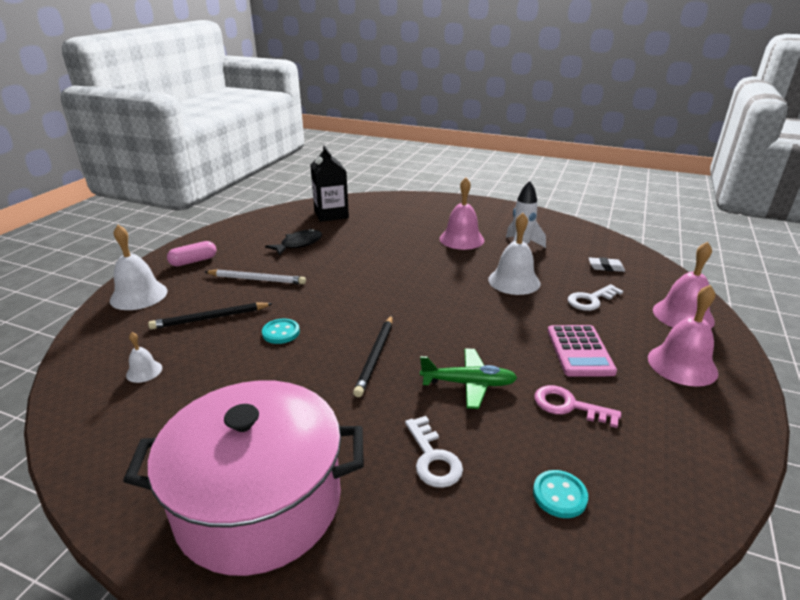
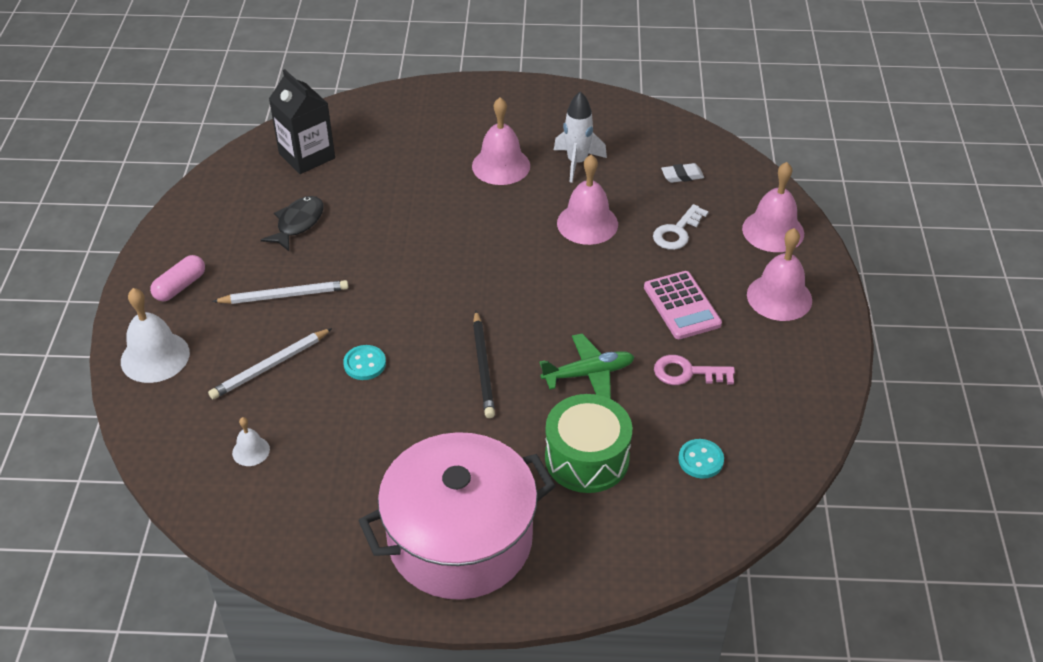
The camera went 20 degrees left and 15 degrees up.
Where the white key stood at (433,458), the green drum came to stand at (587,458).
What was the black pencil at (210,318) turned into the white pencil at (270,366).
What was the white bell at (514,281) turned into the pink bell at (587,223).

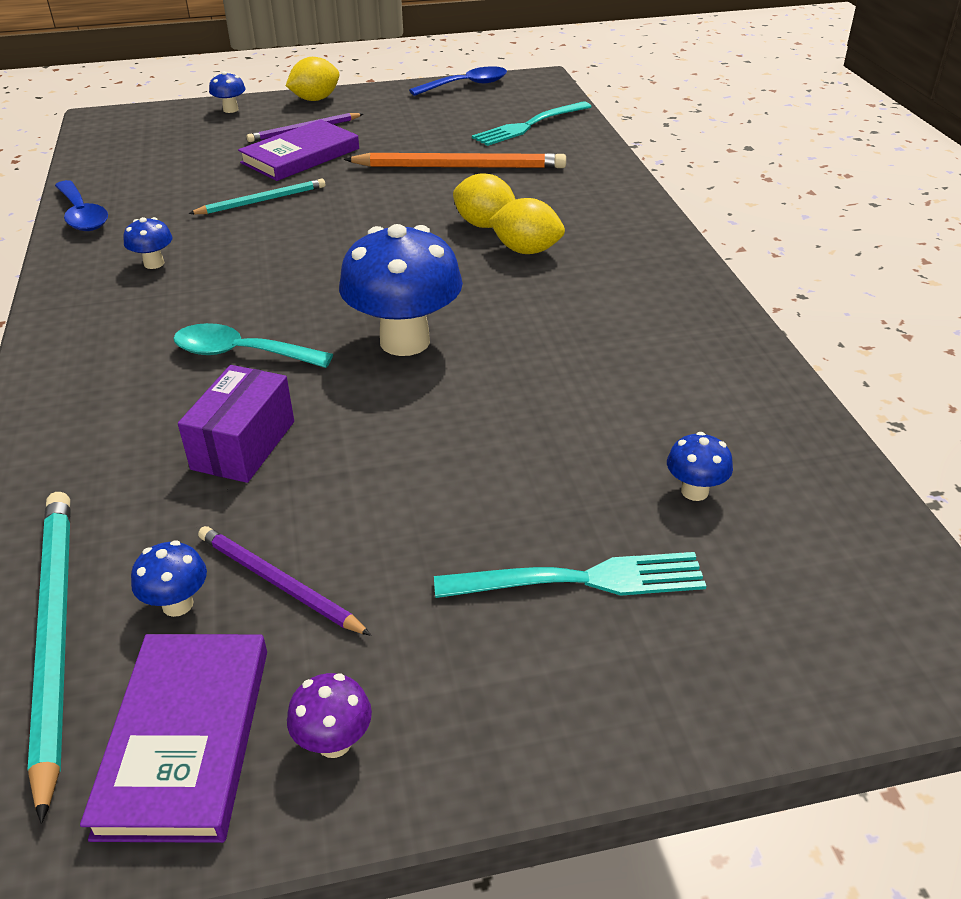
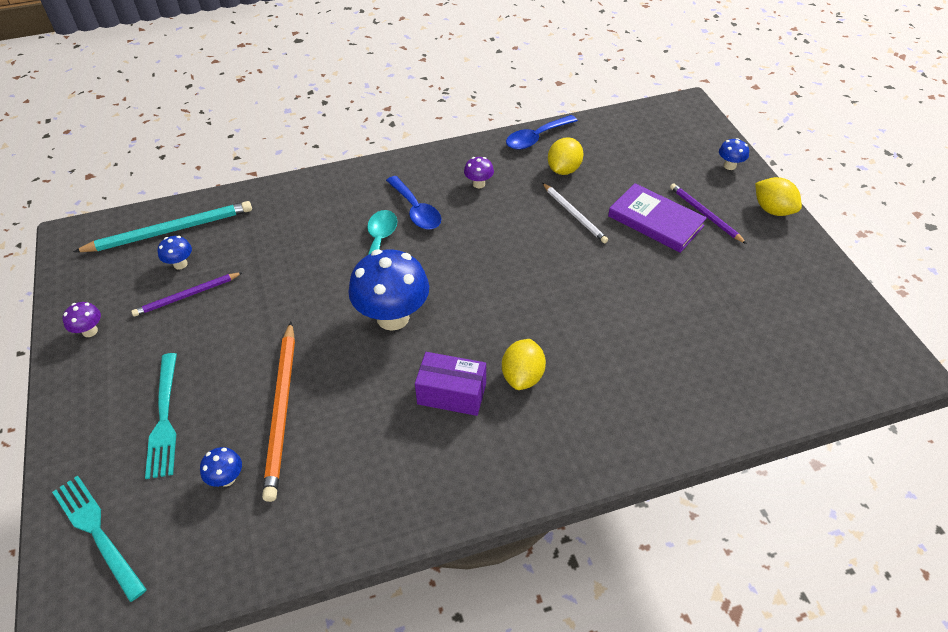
The camera went 85 degrees right and 10 degrees up.
The second view lost the purple book at (185,739).
The purple box ended up elsewhere, having gone from (243,445) to (452,394).
The orange pencil ended up elsewhere, having gone from (460,167) to (282,411).
The blue spoon ended up elsewhere, having gone from (466,85) to (416,210).
The yellow lemon ended up elsewhere, having gone from (485,225) to (564,169).
The turquoise fork ended up elsewhere, having gone from (529,125) to (97,532).
What was the blue mushroom at (154,264) turned into the purple mushroom at (479,184).
What was the turquoise pencil at (262,201) turned into the white pencil at (574,215).
The purple pencil at (278,583) ended up facing another way, 150 degrees counterclockwise from before.

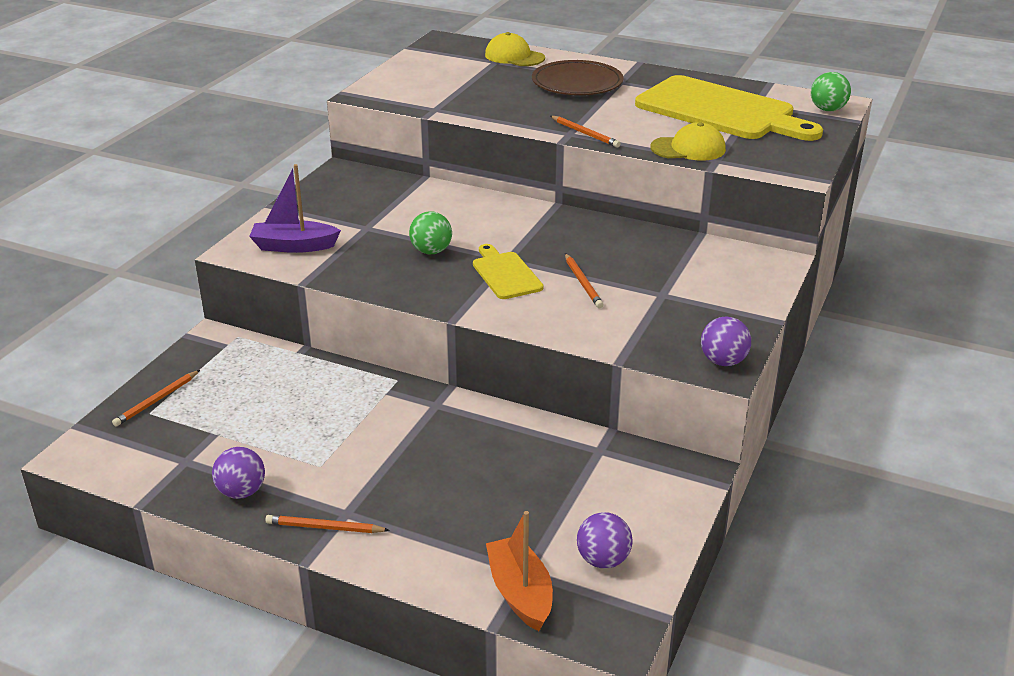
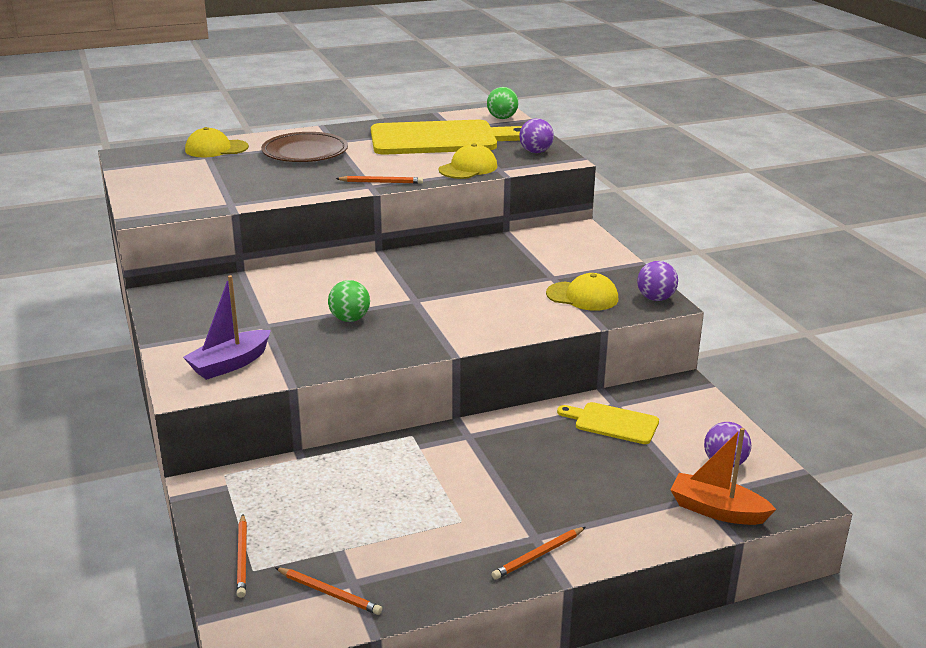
The camera went 45 degrees left and 5 degrees down.
The second view gained the yellow cap at (582,296).
The purple ball ended up elsewhere, having gone from (241,492) to (535,152).
The yellow cutting board ended up elsewhere, having gone from (505,274) to (612,423).
The orange pencil ended up elsewhere, having gone from (582,283) to (329,593).

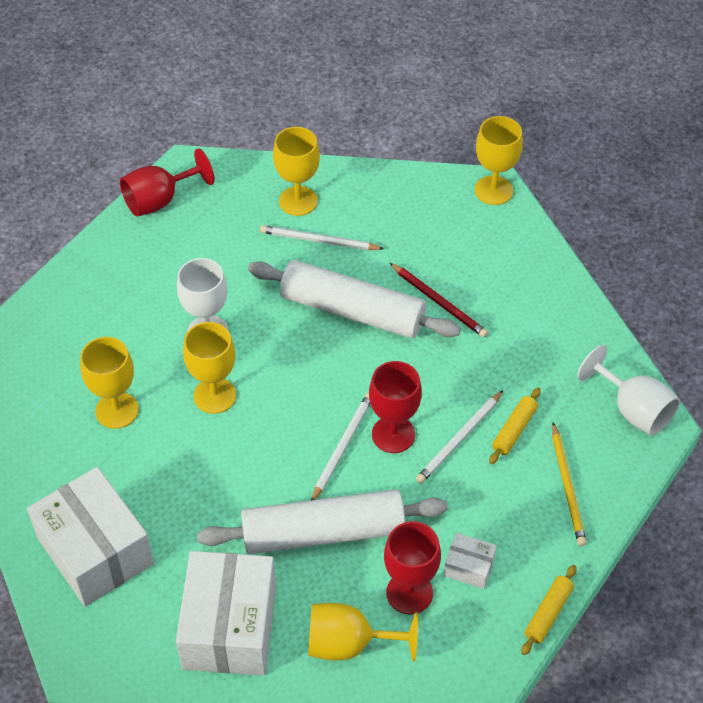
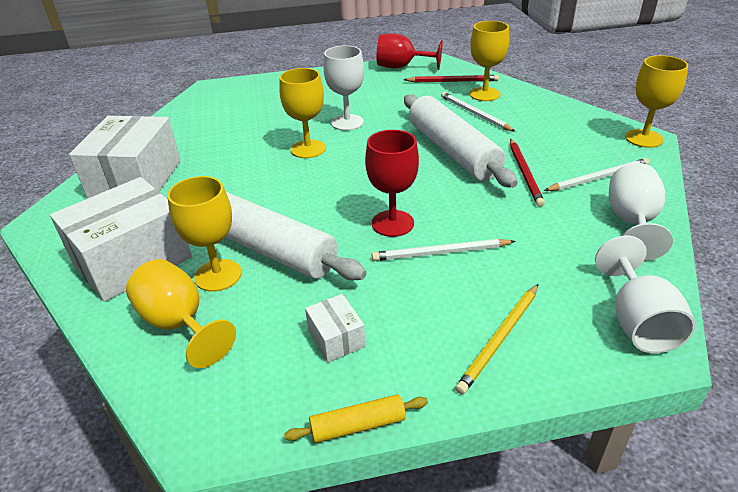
The camera went 45 degrees right and 15 degrees down.
The second view lost the red goblet at (409,593).
The second view lost the yellow rolling pin at (514,430).
The second view gained the red pencil at (453,81).
The second view gained the white goblet at (631,223).
The yellow goblet ended up elsewhere, having gone from (117,410) to (218,275).
The white pencil ended up elsewhere, having gone from (342,447) to (598,178).

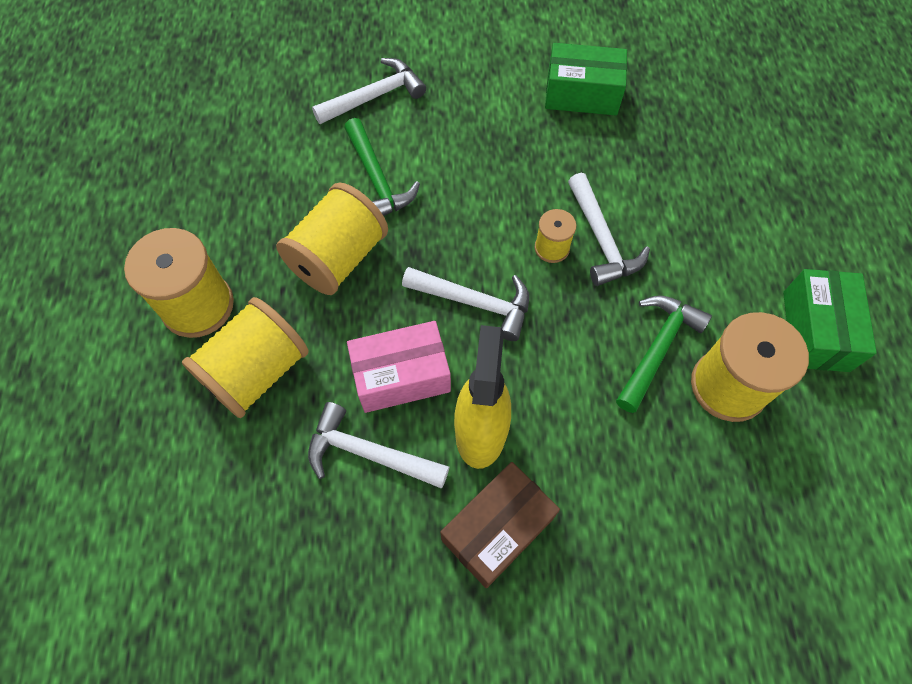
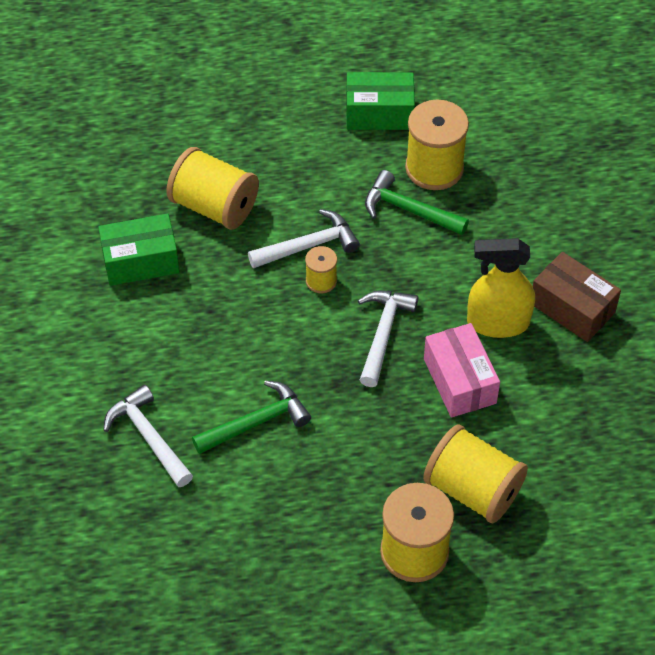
The camera went 95 degrees left and 10 degrees down.
The second view lost the white hammer at (369,453).
The yellow spool ended up elsewhere, having gone from (338,258) to (214,207).
The green box at (582,94) ended up facing another way, 75 degrees clockwise from before.

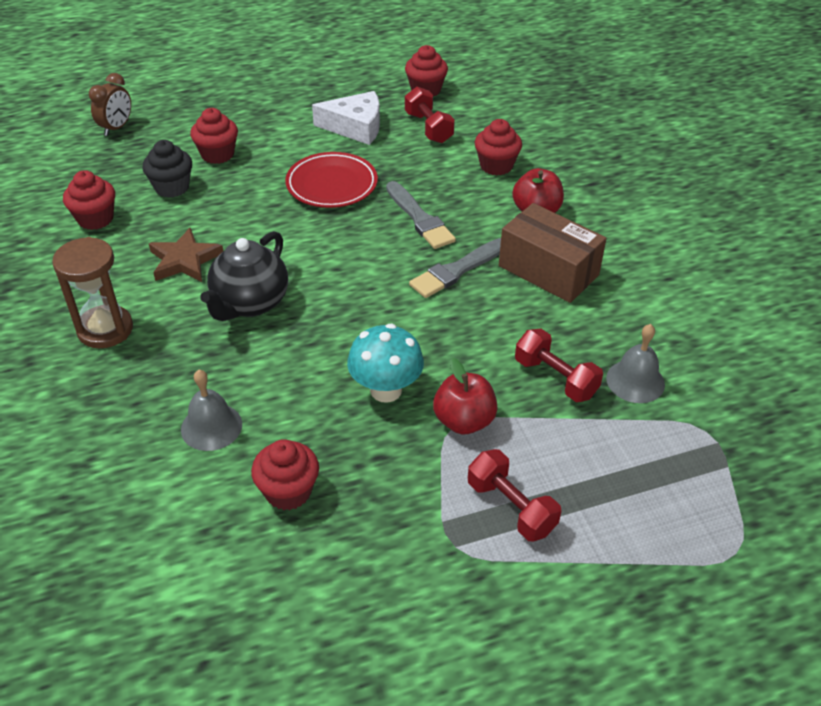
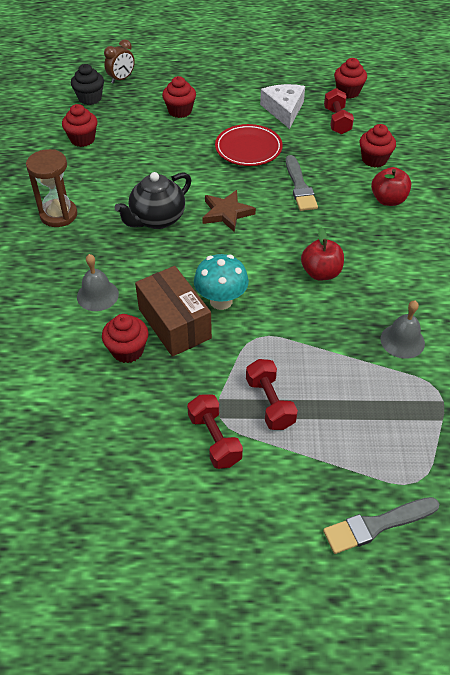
The camera went 20 degrees right and 5 degrees up.
The black cupcake ended up elsewhere, having gone from (172,187) to (90,98).
The brown star ended up elsewhere, having gone from (184,260) to (226,213).
The grey brush ended up elsewhere, having gone from (457,270) to (376,525).
The red apple ended up elsewhere, having gone from (464,421) to (321,273).
The brown box ended up elsewhere, having gone from (548,270) to (174,323).
The red dumbbell ended up elsewhere, having gone from (555,378) to (214,439).
The white cheese at (355,127) ended up facing another way, 120 degrees counterclockwise from before.

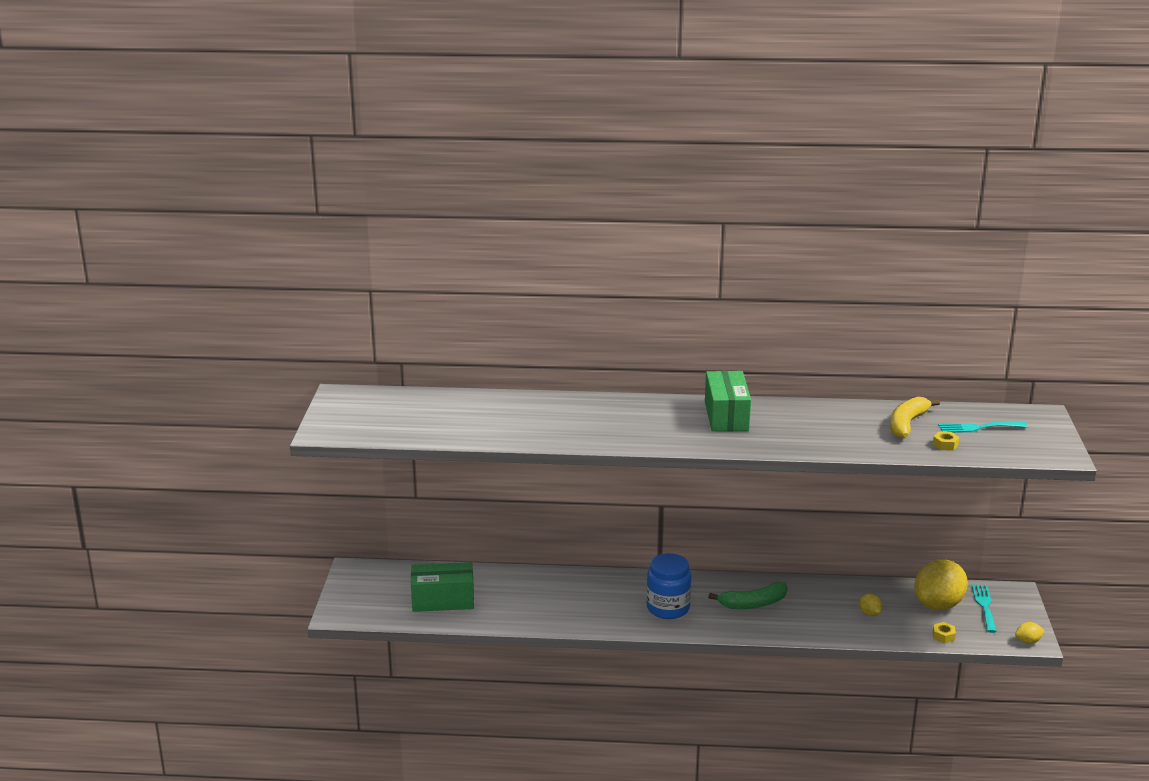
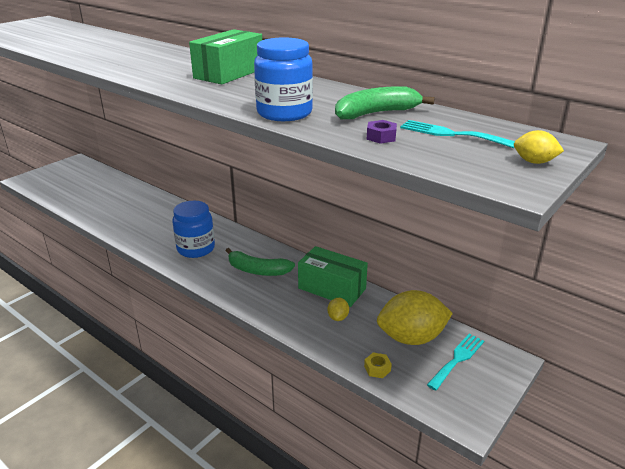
The camera went 35 degrees right and 5 degrees up.
The second view gained the blue jar at (284,113).
The green box ended up elsewhere, having gone from (443,600) to (332,288).
The yellow lemon ended up elsewhere, having gone from (1028,641) to (534,162).
What was the yellow banana at (907,424) turned into the green banana at (376,113).
What was the yellow nut at (945,445) turned into the purple nut at (381,137).

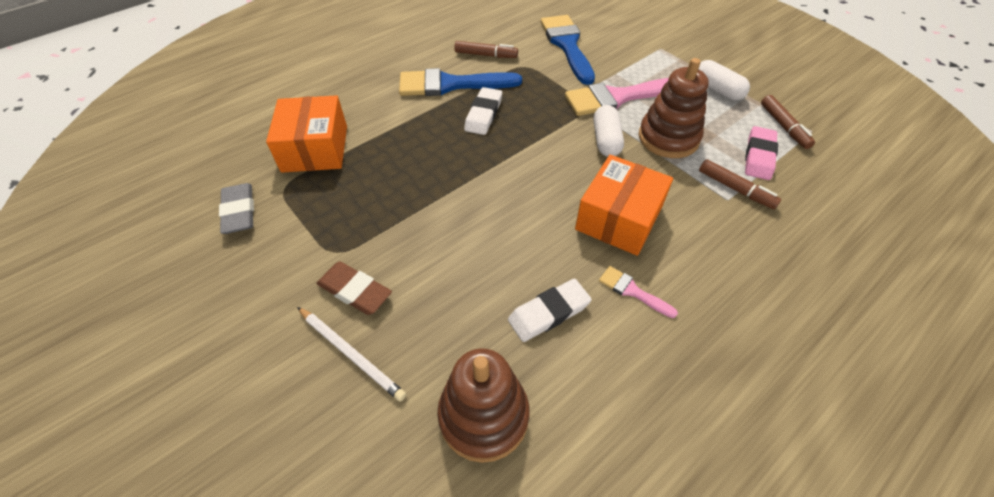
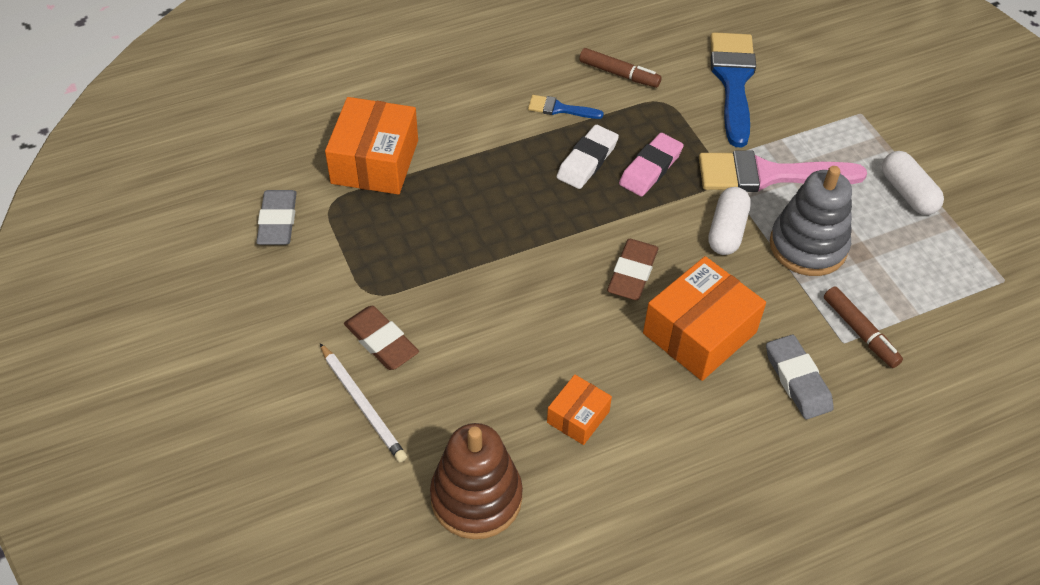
The camera went 15 degrees right and 0 degrees up.
The second view lost the pink brush at (632,291).
The second view lost the brown marker at (783,126).
The second view gained the brown eraser at (632,273).
The second view gained the grey eraser at (797,380).
The pink eraser ended up elsewhere, having gone from (759,156) to (650,168).
Where the white eraser stood at (549,313), the orange box came to stand at (578,417).
What was the brown stacking toy at (668,138) turned into the grey stacking toy at (808,246).
The size of the blue brush at (451,84) changed by a factor of 0.47.

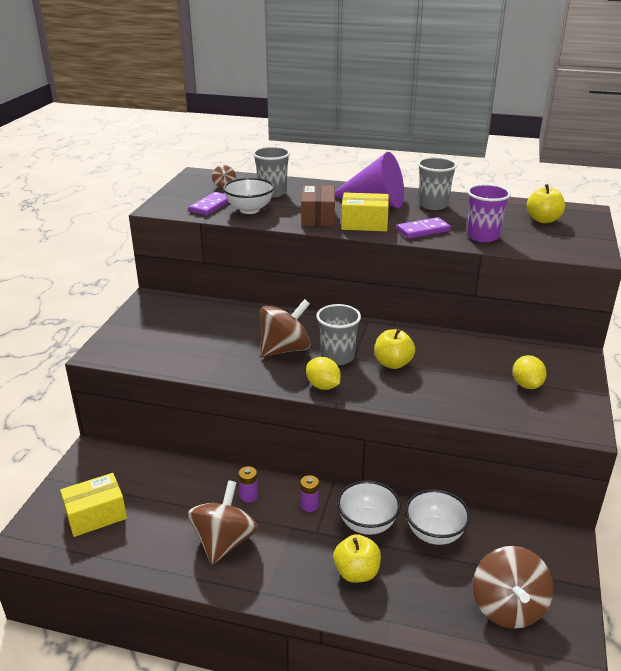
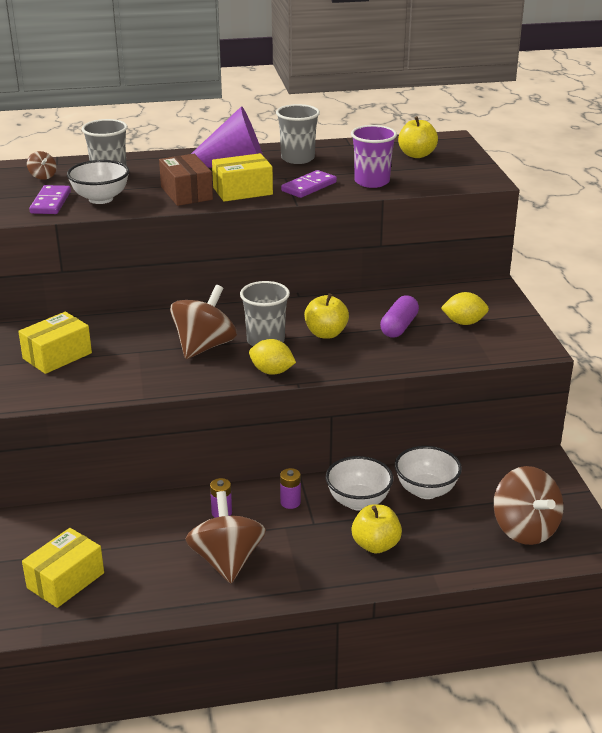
The camera went 25 degrees left and 0 degrees up.
The second view gained the yellow box at (57,356).
The second view gained the purple capsule at (399,327).
The yellow lemon at (526,385) ended up facing another way, 60 degrees counterclockwise from before.

